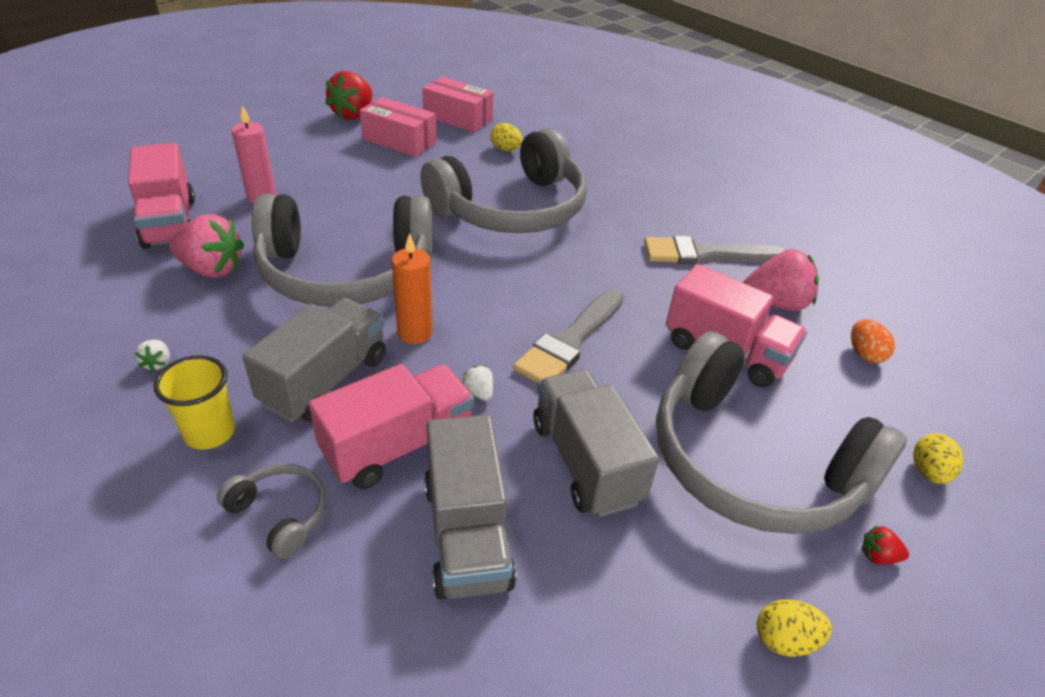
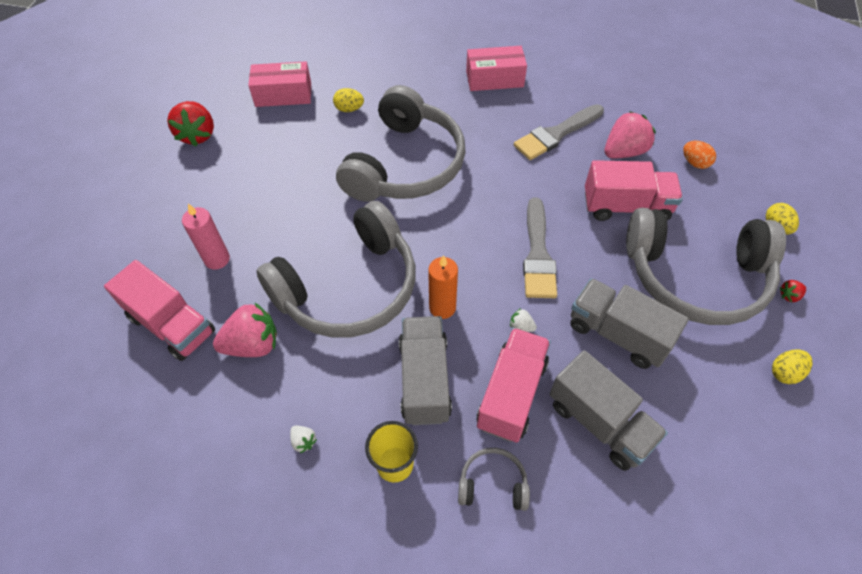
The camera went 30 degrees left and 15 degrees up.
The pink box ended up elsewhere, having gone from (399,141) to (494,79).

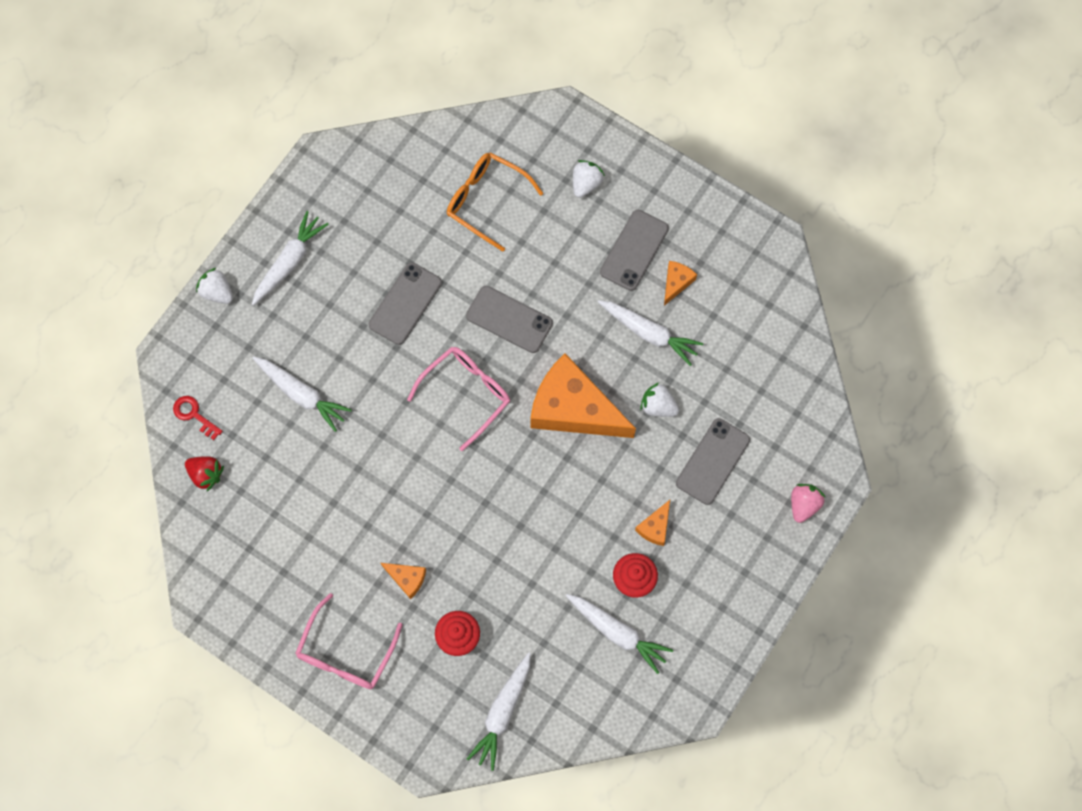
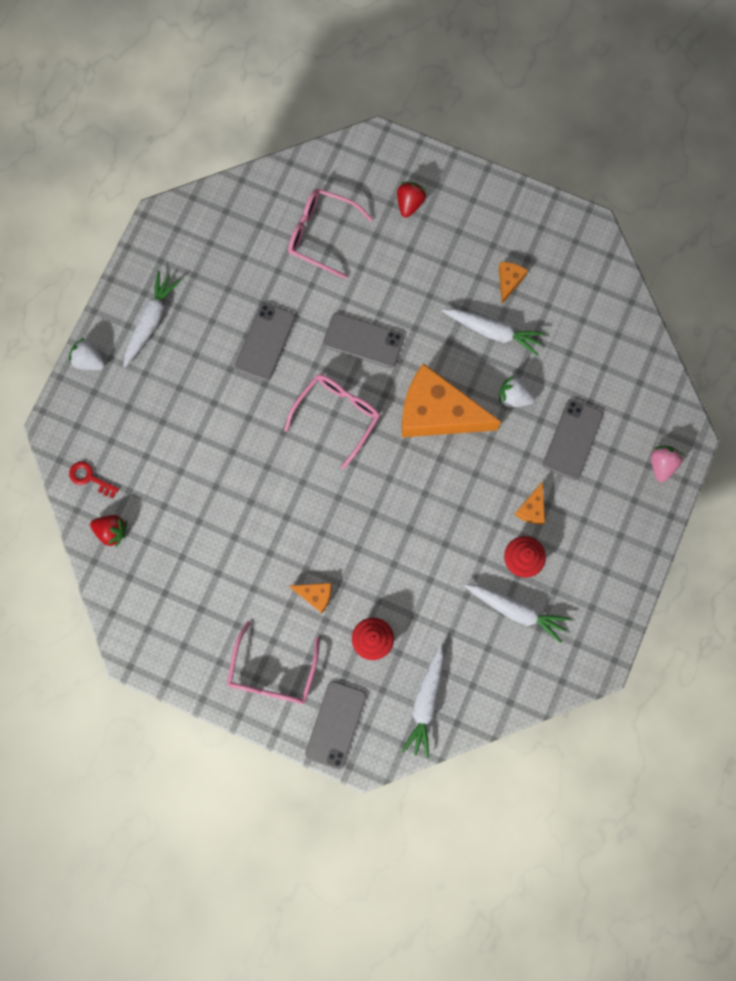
The camera went 10 degrees left and 5 degrees up.
The second view lost the white carrot at (302,394).
The grey phone ended up elsewhere, having gone from (634,250) to (335,724).
What was the orange glasses at (486,201) turned into the pink glasses at (321,234).
What was the white strawberry at (586,184) turned into the red strawberry at (409,204).

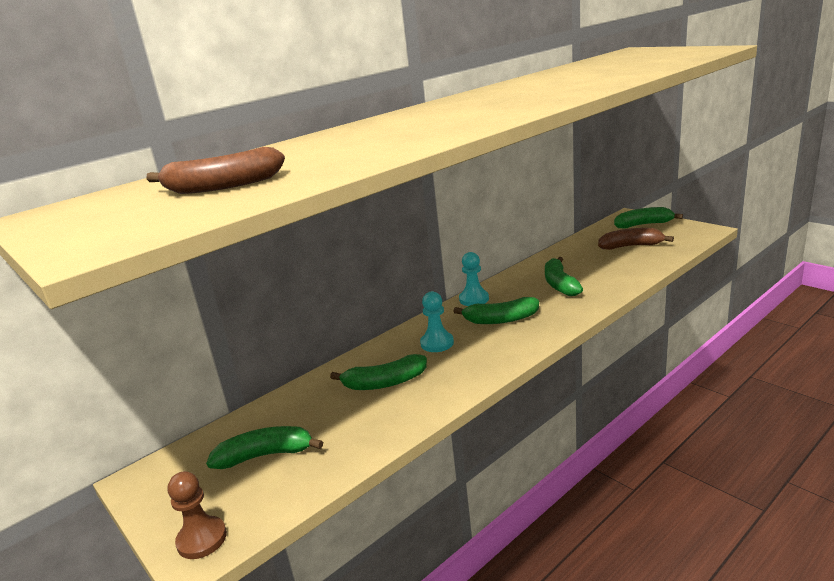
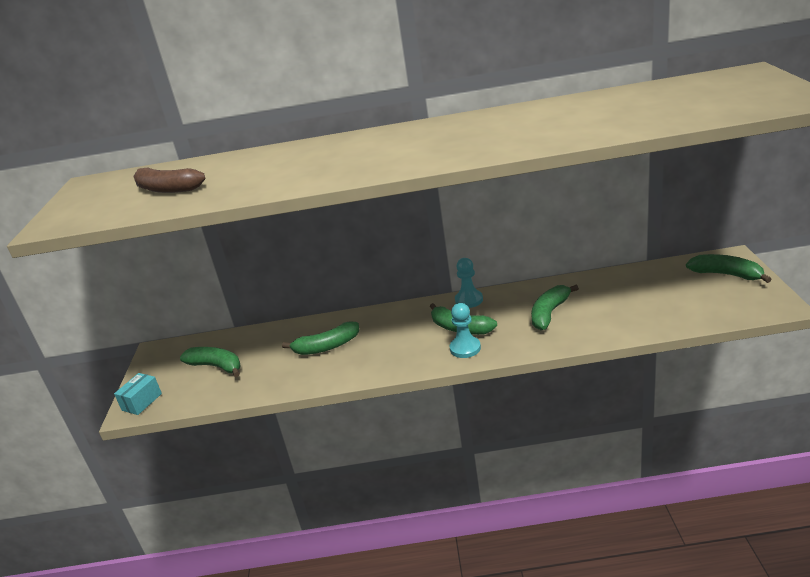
The camera went 40 degrees right and 5 degrees up.
The second view lost the brown banana at (631,246).
The turquoise pawn ended up elsewhere, having gone from (437,343) to (465,348).
Where the brown pawn stood at (202,539), the turquoise box came to stand at (142,402).
The green banana at (384,383) ended up facing another way, 45 degrees counterclockwise from before.

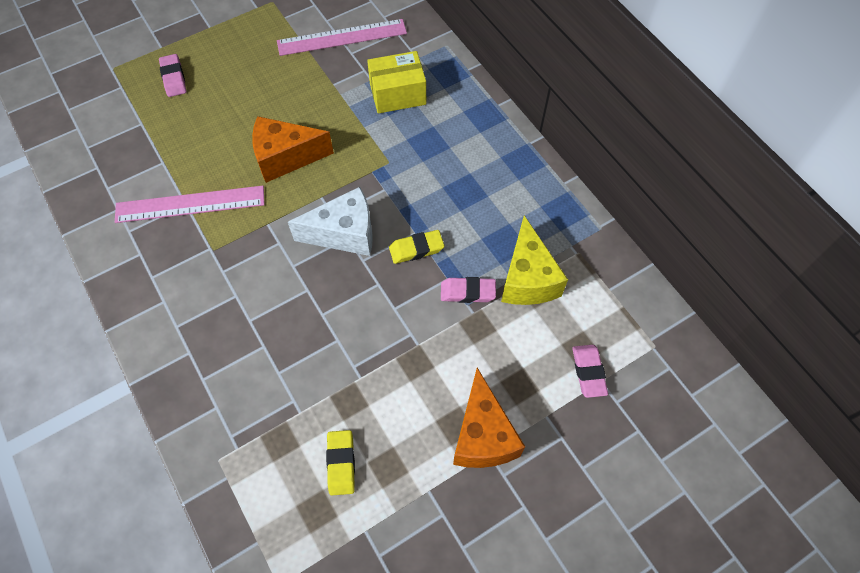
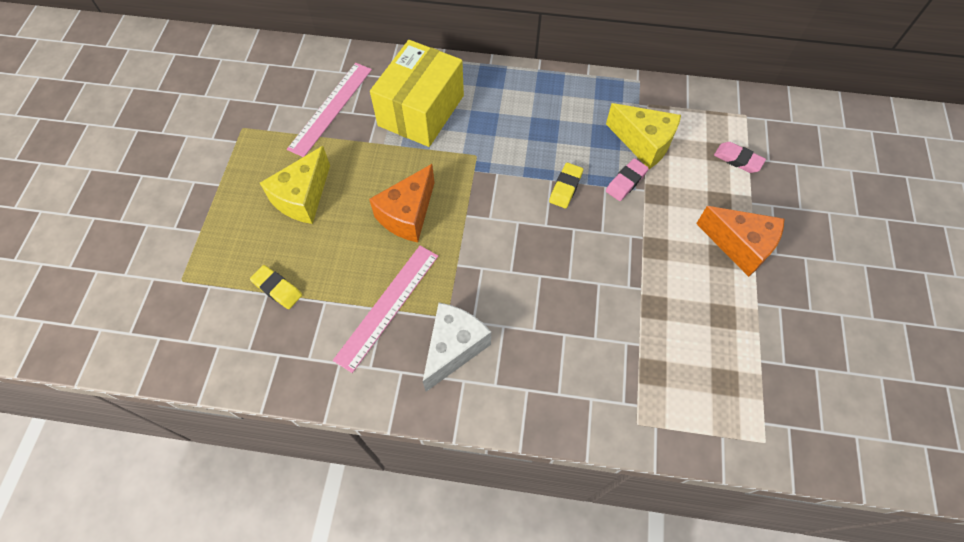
The camera went 50 degrees left and 0 degrees up.
The second view lost the pink eraser at (174,78).
The second view gained the yellow cheese at (303,198).
The white cheese ended up elsewhere, having gone from (344,233) to (453,348).
The yellow eraser ended up elsewhere, having gone from (341,463) to (277,289).
The size of the yellow box at (397,94) changed by a factor of 1.58.

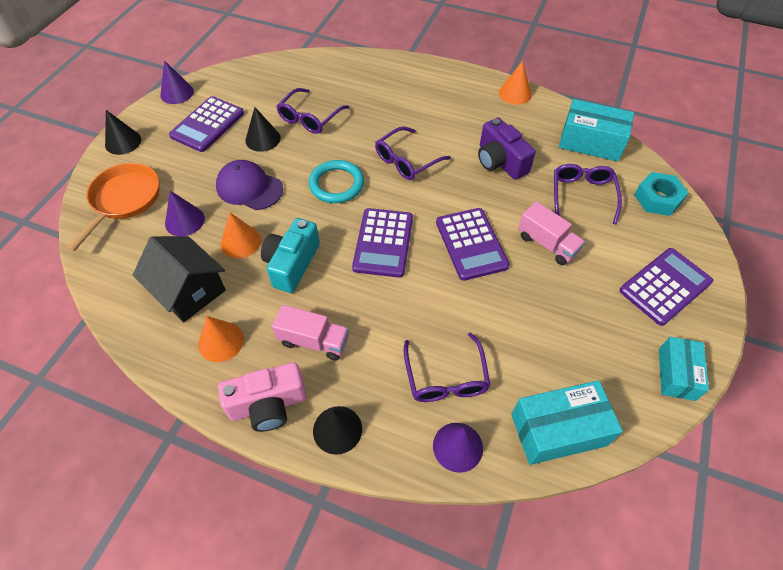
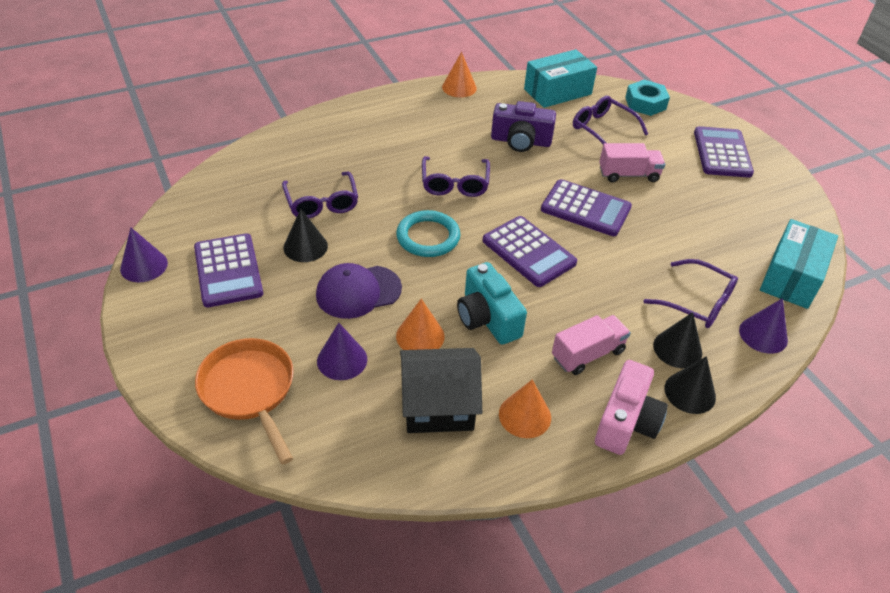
The camera went 50 degrees left and 10 degrees down.
The second view lost the turquoise box at (676,374).
The black cone ended up elsewhere, having gone from (123,142) to (677,349).

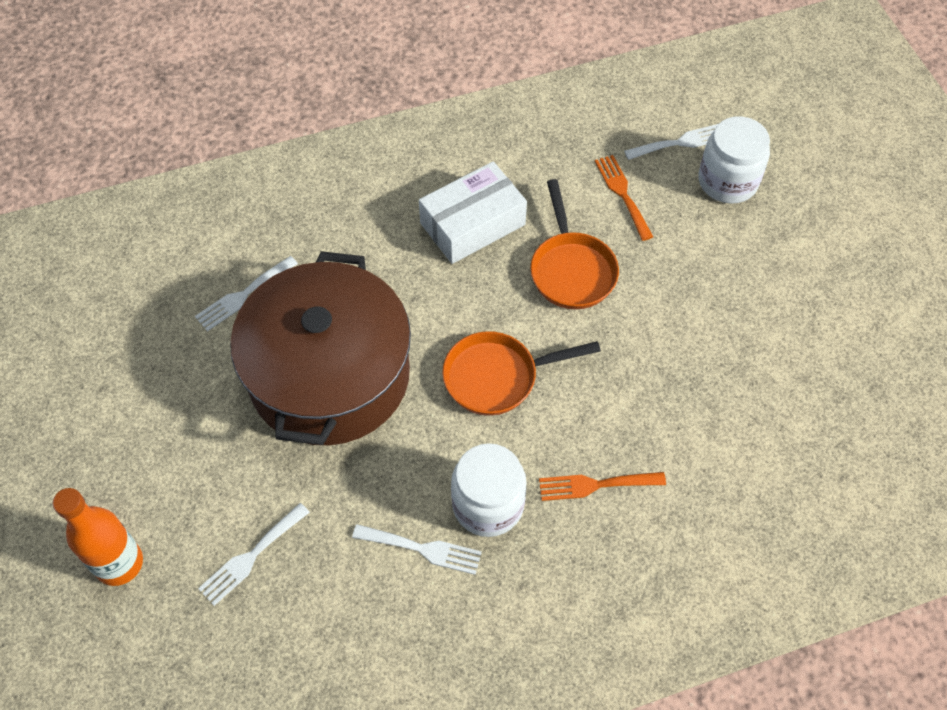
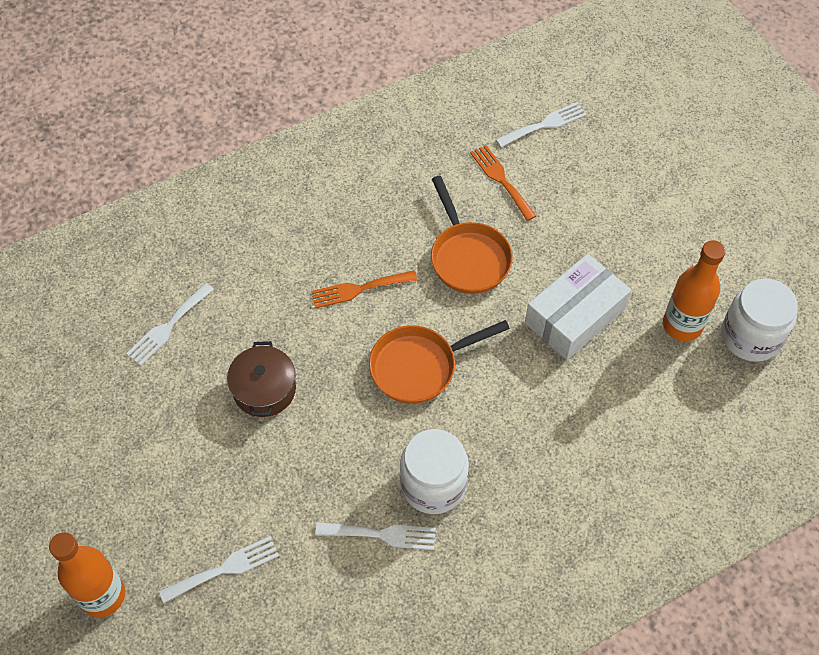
The camera went 10 degrees left and 0 degrees up.
The second view gained the orange bottle at (682,325).
The white box ended up elsewhere, having gone from (472,224) to (575,316).
The orange fork ended up elsewhere, having gone from (595,485) to (359,289).
The white jar ended up elsewhere, having gone from (727,181) to (750,336).
The white fork at (251,557) ended up facing another way, 150 degrees counterclockwise from before.
The size of the brown pot at (329,375) changed by a factor of 0.42.

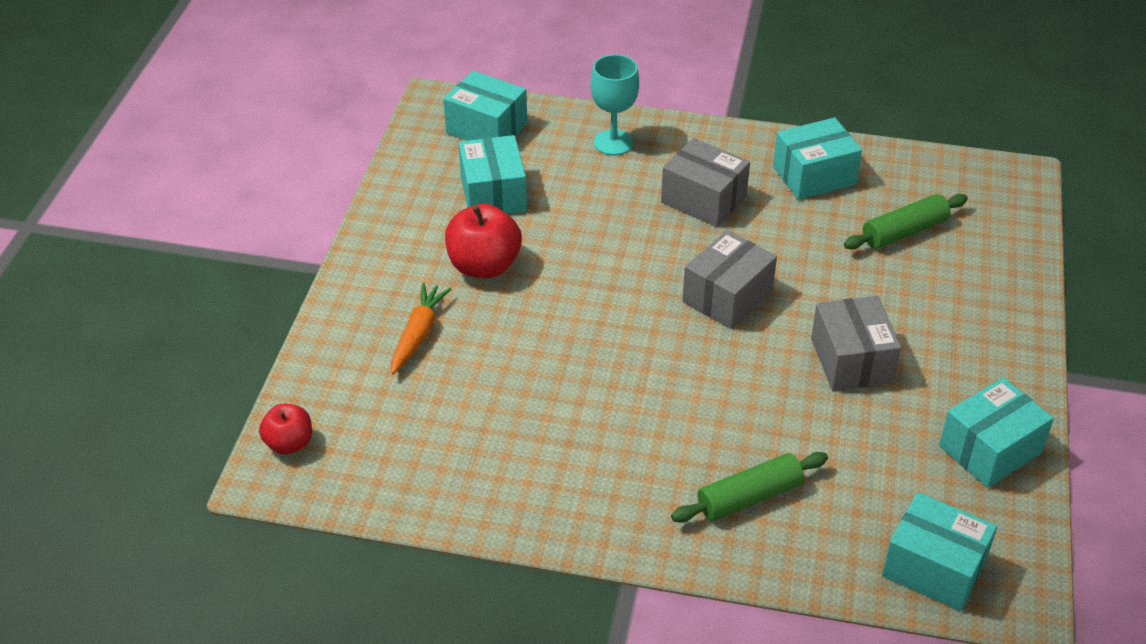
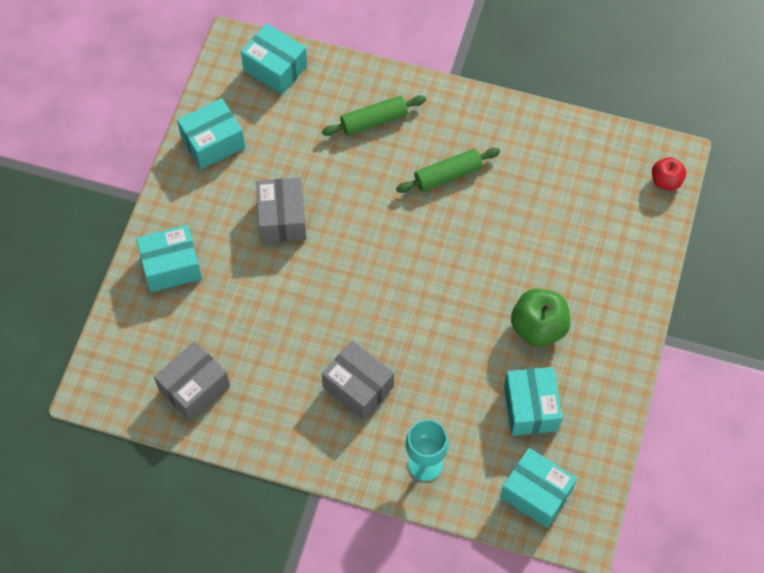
The camera went 175 degrees left and 20 degrees up.
The second view lost the orange carrot at (418,334).
The grey box ended up elsewhere, having gone from (727,296) to (194,388).
The turquoise box ended up elsewhere, having gone from (814,175) to (171,266).
The green rolling pin ended up elsewhere, having gone from (904,232) to (448,175).
What was the red apple at (484,266) turned into the green apple at (538,327).

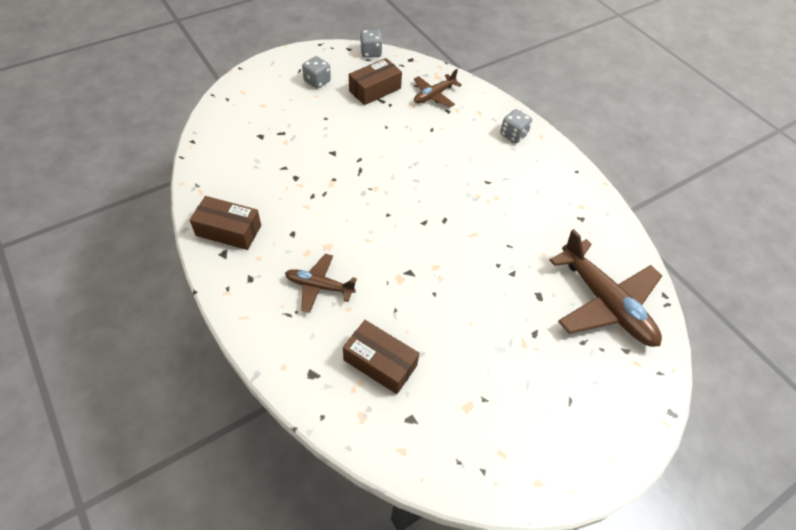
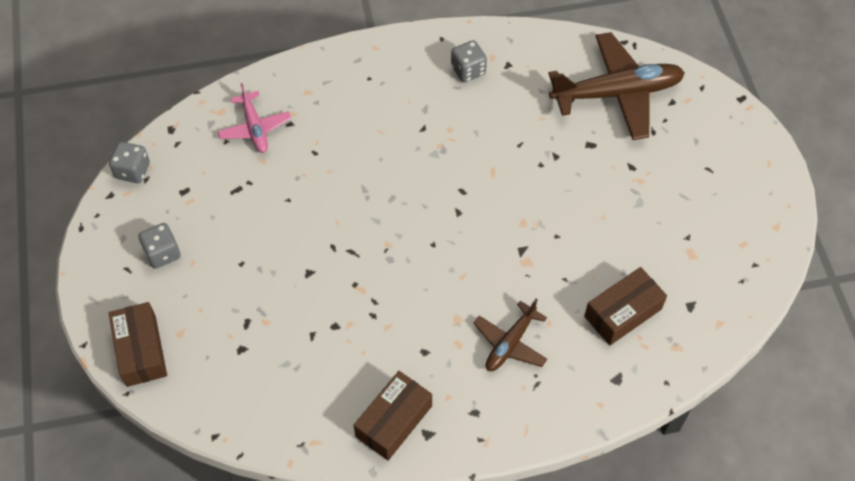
The camera went 65 degrees left and 5 degrees up.
The brown box ended up elsewhere, having gone from (375,89) to (141,350).
The grey dice ended up elsewhere, having gone from (513,135) to (468,70).
What was the brown plane at (434,95) turned into the pink plane at (255,128).

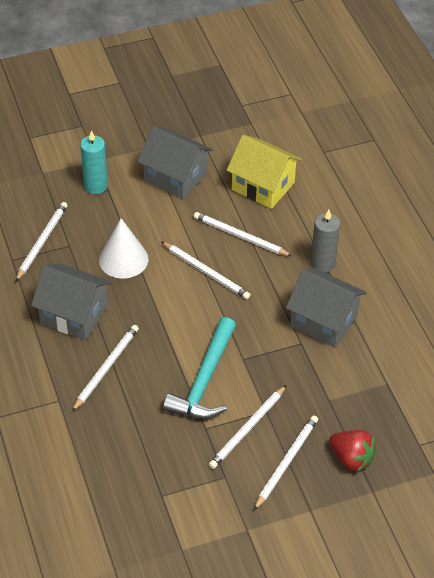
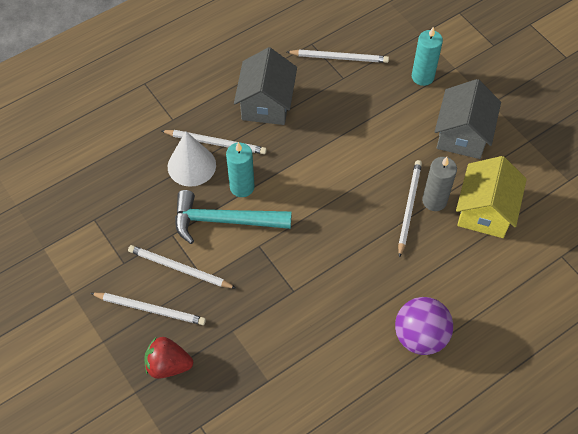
The camera went 75 degrees right and 10 degrees up.
The second view lost the white pencil at (206,272).
The second view lost the grey house at (323,321).
The second view gained the turquoise candle at (242,187).
The second view gained the purple ball at (420,336).
The white cone ended up elsewhere, having gone from (123,259) to (191,165).
The grey candle ended up elsewhere, having gone from (322,264) to (434,201).
The red strawberry at (351,458) ended up facing another way, 75 degrees clockwise from before.

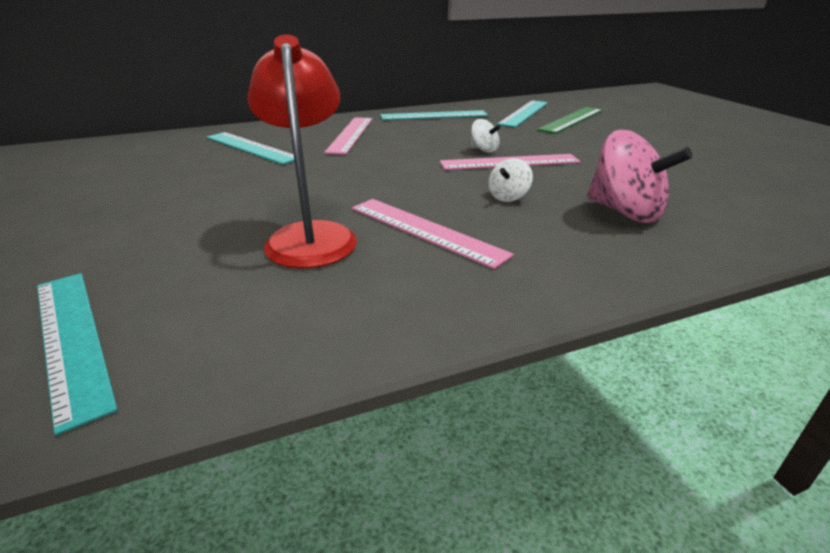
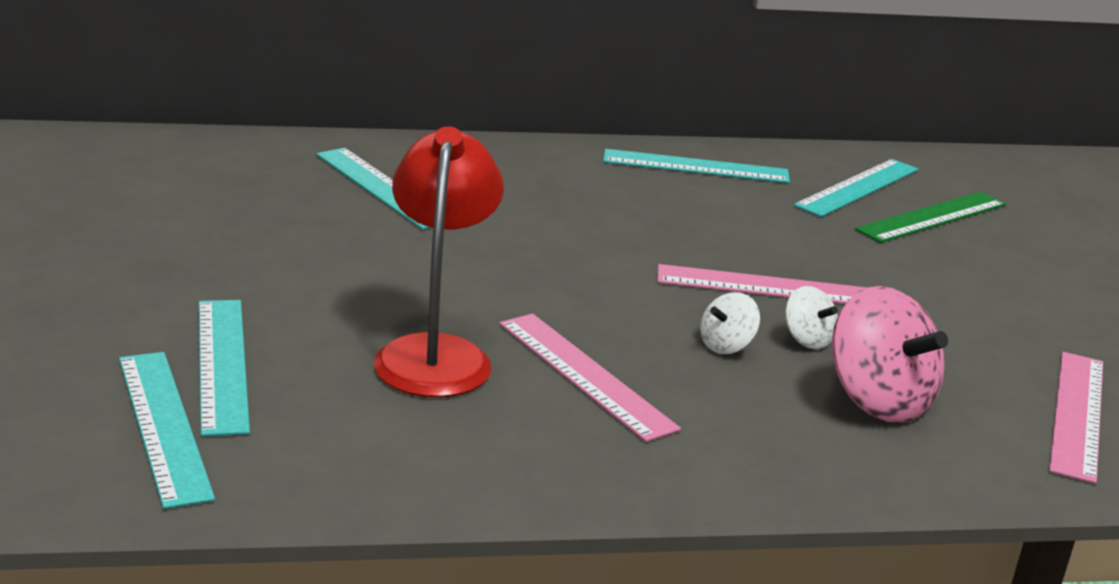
The camera went 10 degrees right and 5 degrees down.
The second view gained the turquoise ruler at (223,364).
The pink ruler ended up elsewhere, having gone from (350,134) to (1077,414).
The white spinning top ended up elsewhere, having gone from (484,150) to (807,340).

